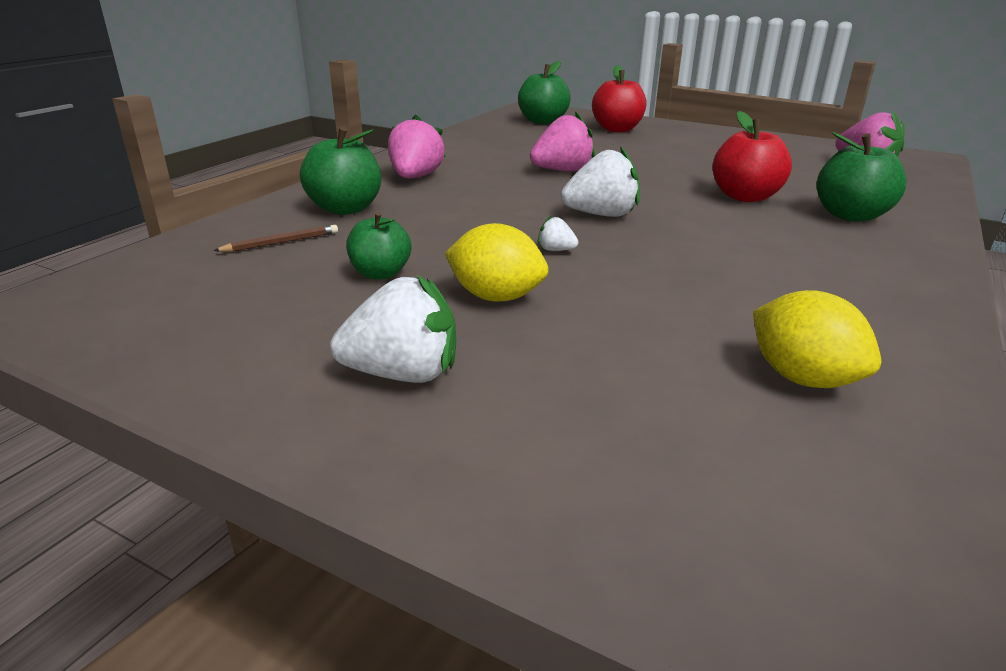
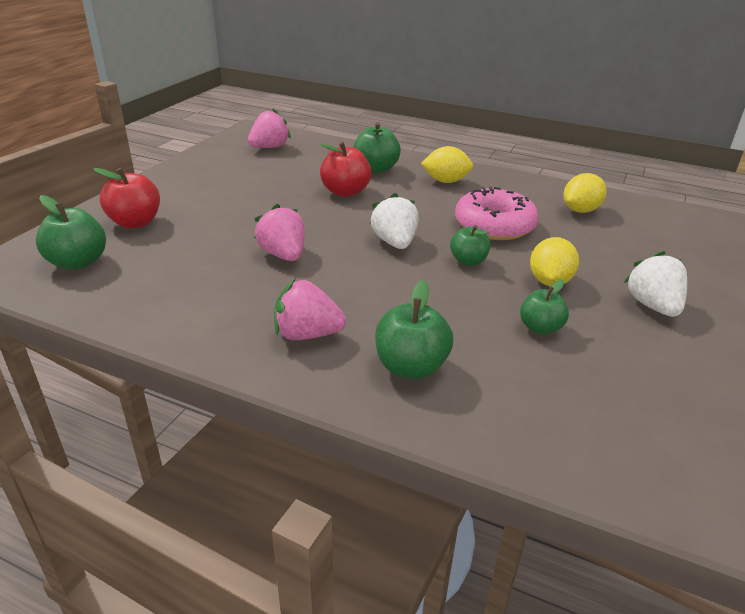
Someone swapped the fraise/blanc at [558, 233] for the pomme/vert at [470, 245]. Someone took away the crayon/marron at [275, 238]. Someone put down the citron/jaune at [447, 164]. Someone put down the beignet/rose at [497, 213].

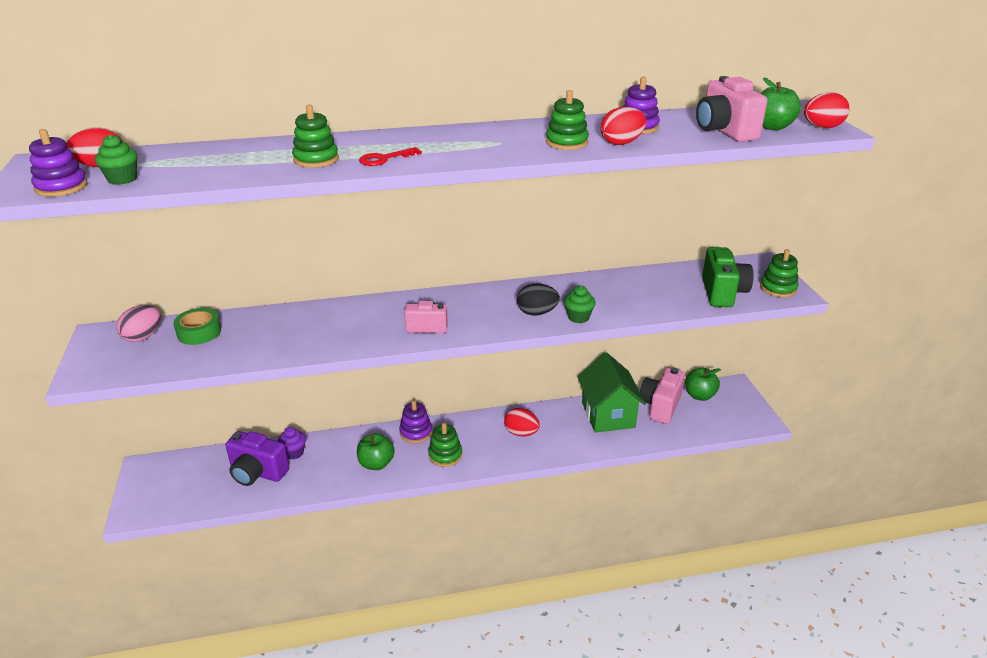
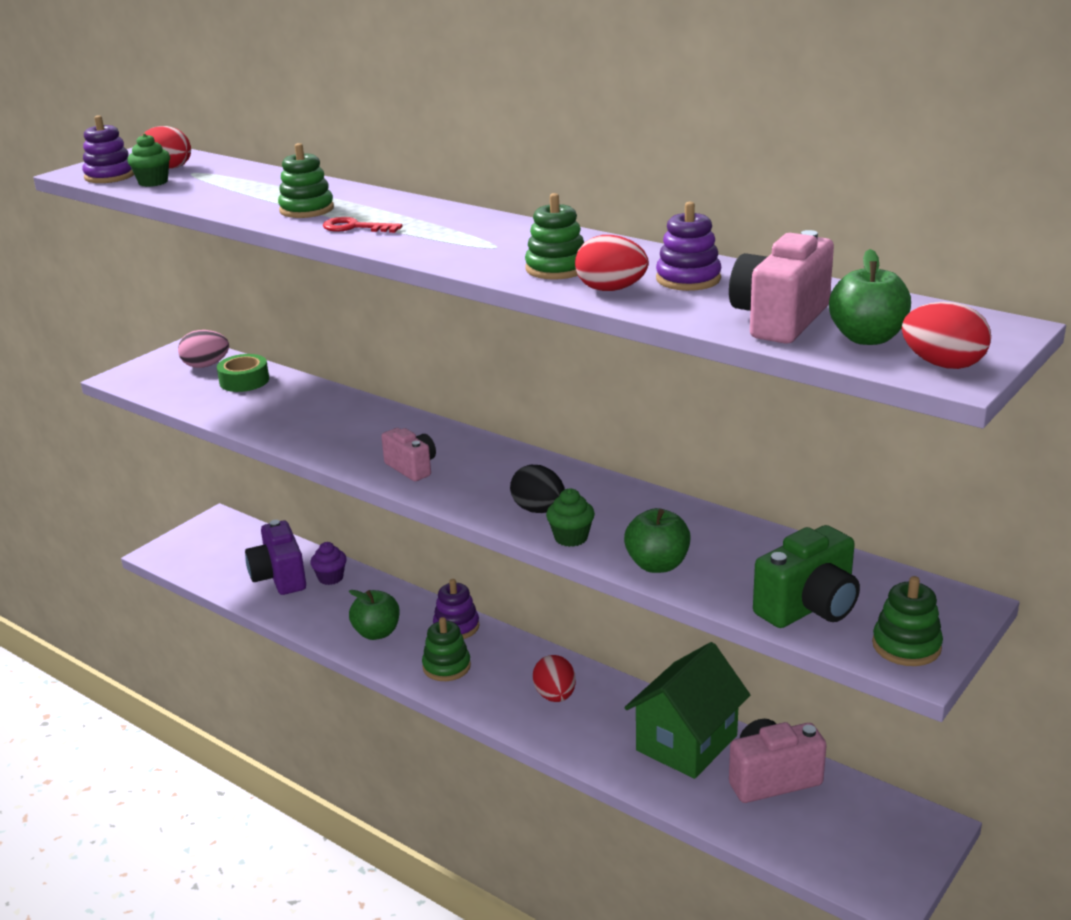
Someone carried the pomme/vert from [703, 384] to [657, 540].

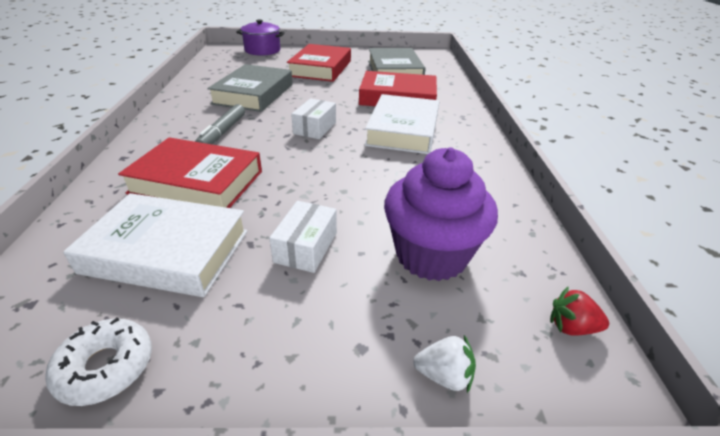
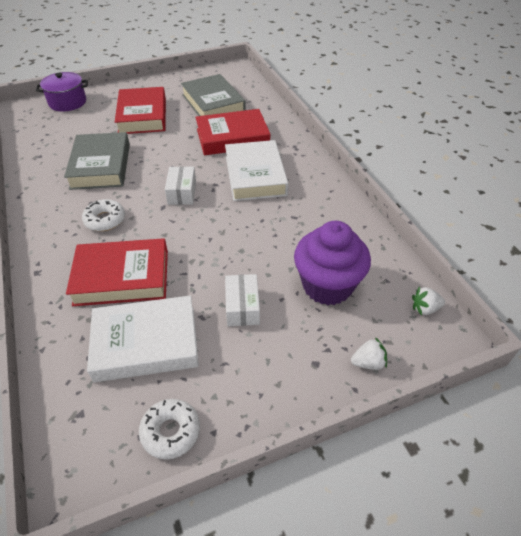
Someone swapped the feutre/gris at [220, 124] for the beignet/blanc at [103, 215]. Someone repainted the fraise/rouge at [579, 311], which became the fraise/blanc at [428, 301].

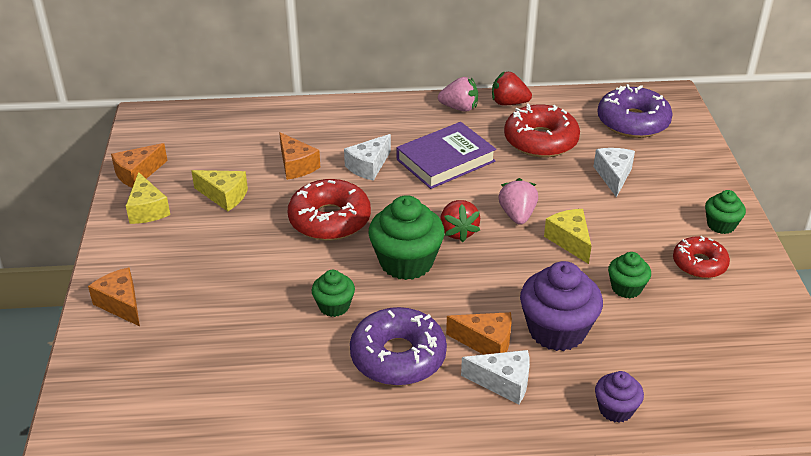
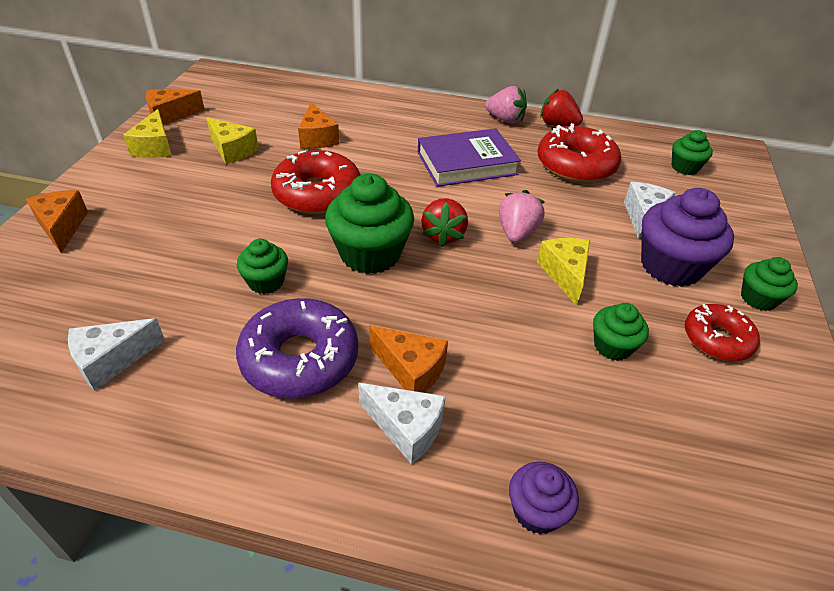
Someone swapped the beignet/violet at [635, 111] for the muffin/vert at [692, 152]. Someone carried the fromage/blanc from [367, 157] to [116, 354]. Someone carried the muffin/violet from [561, 306] to [687, 237].

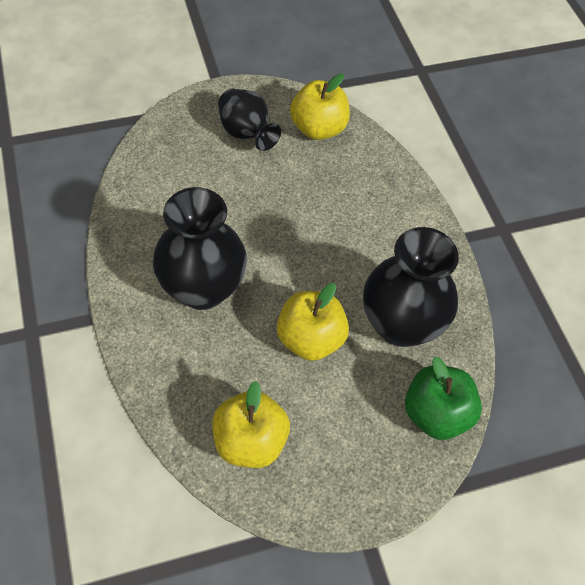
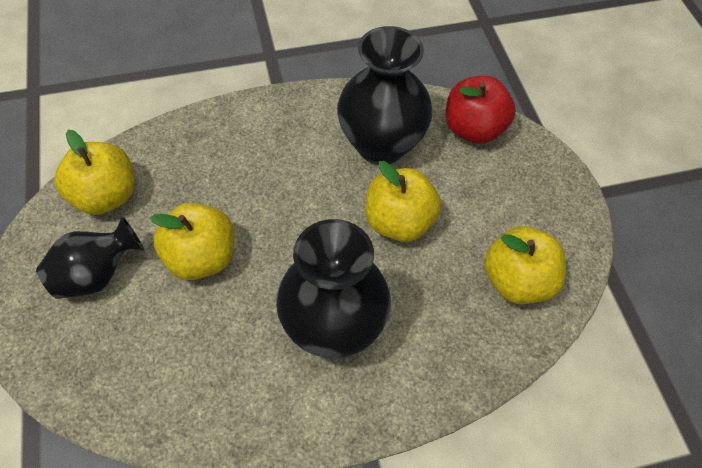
Someone repainted the pomme/vert at [443, 398], which became the pomme/rouge at [481, 110]. Someone put down the pomme/jaune at [192, 241].

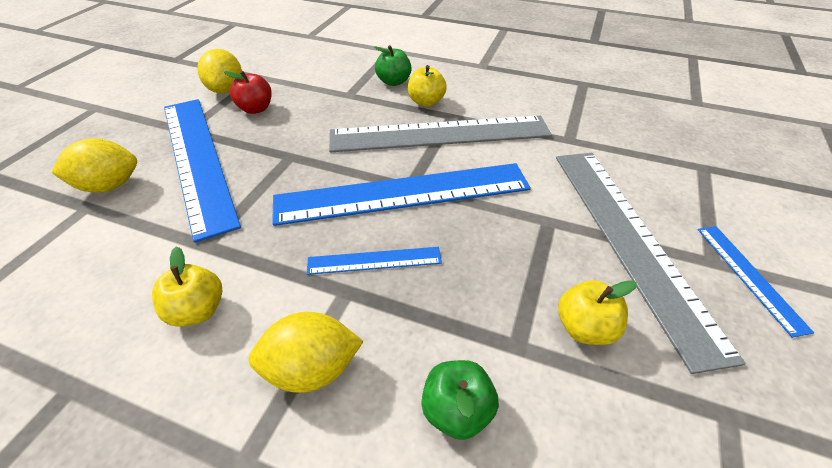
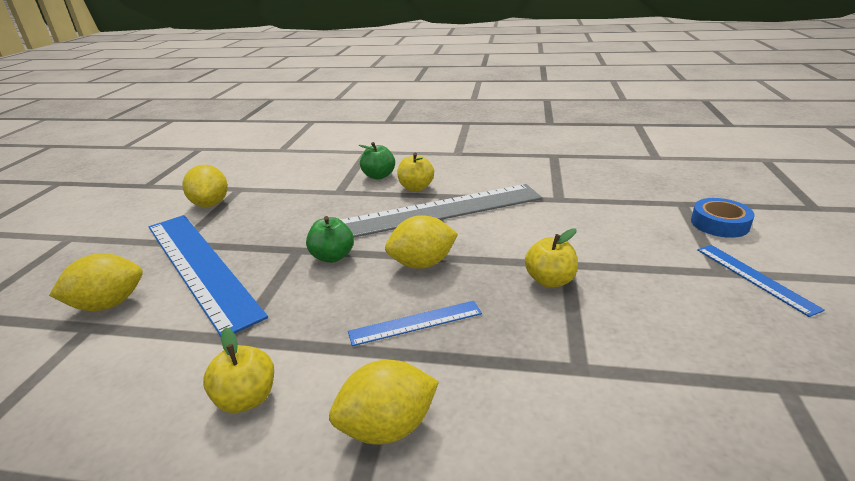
Someone took away the pomme/rouge at [248, 92]. Someone took away the règle/gris at [651, 263]. Someone swapped the règle/bleu at [401, 194] for the citron/jaune at [421, 242]. Someone carried the pomme/jaune from [597, 312] to [551, 258]. Someone carried the pomme/vert from [460, 400] to [330, 239]. Someone put down the ruban adhésif/bleu at [723, 218].

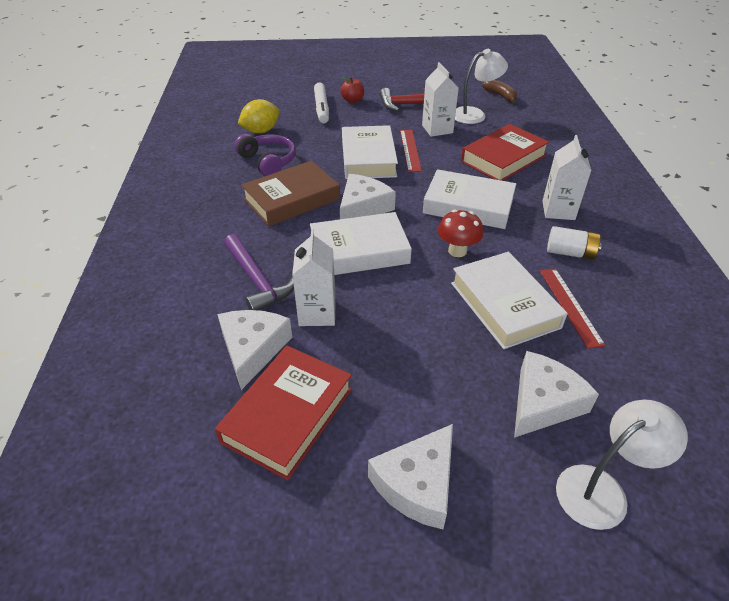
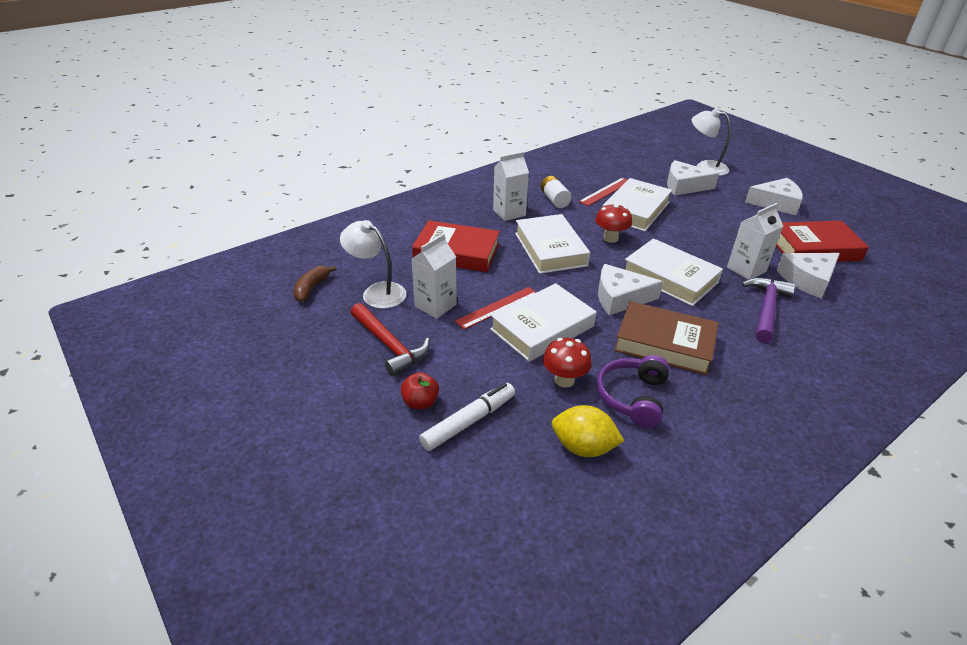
Someone put down the champignon/rouge at [567, 363].

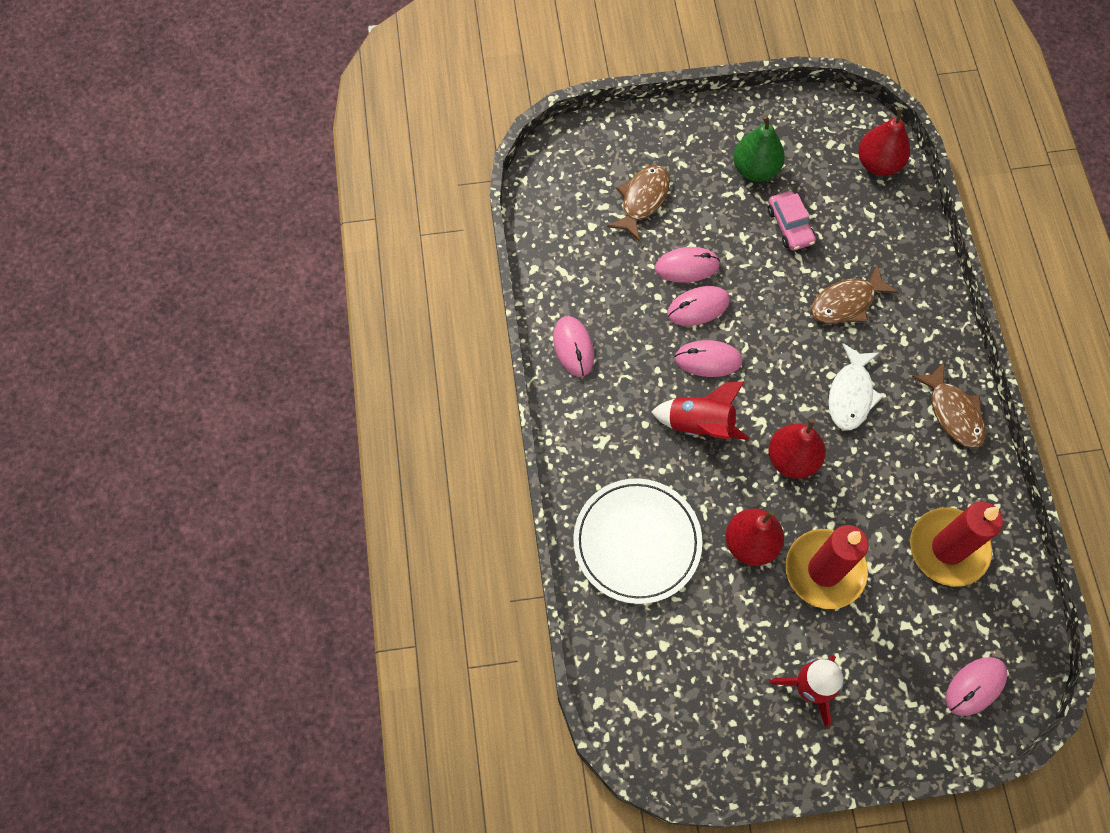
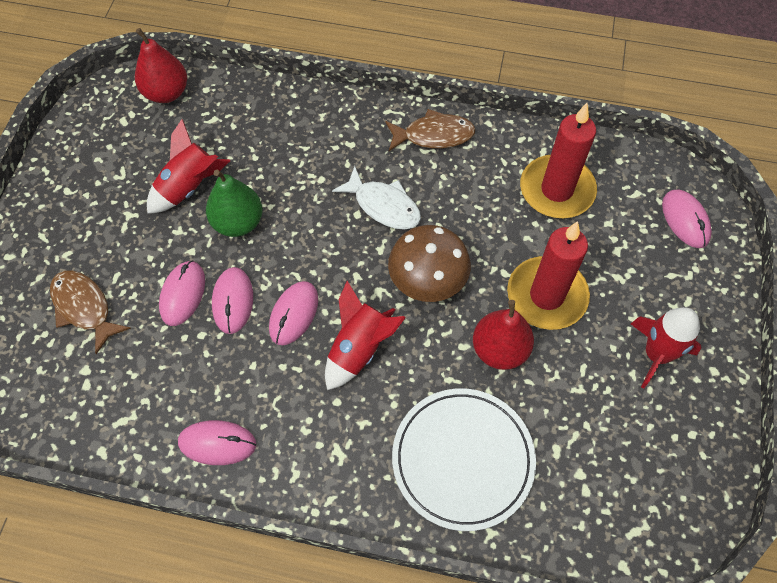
Someone carried the poire/vert from [759, 148] to [234, 203]. Someone swapped the voiture/rose at [792, 221] for the fusée/rouge at [188, 166]. Someone took away the poisson/marron at [854, 294]. Someone swapped the poire/rouge at [797, 448] for the champignon/marron at [429, 263].

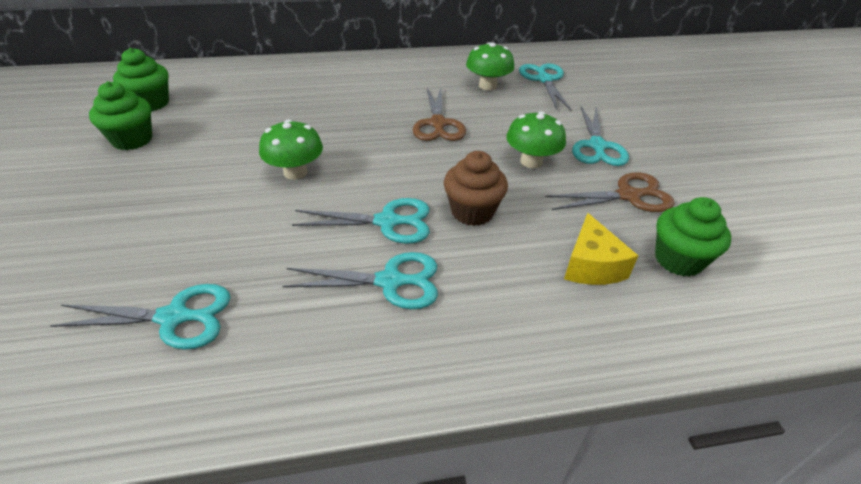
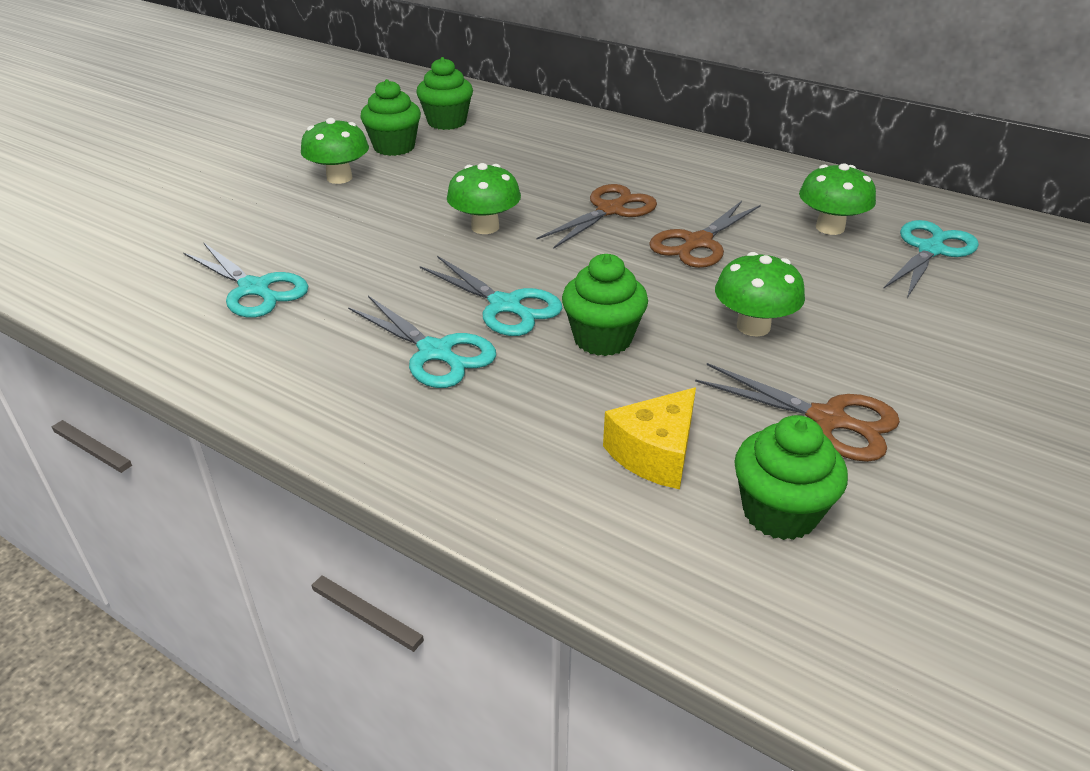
Someone took away the ciseaux/turquoise at [600, 136]. Someone repainted the muffin/marron at [476, 188], which became the muffin/vert at [605, 305]. Someone put down the champignon/vert at [335, 151]. Someone put down the ciseaux/marron at [596, 216].

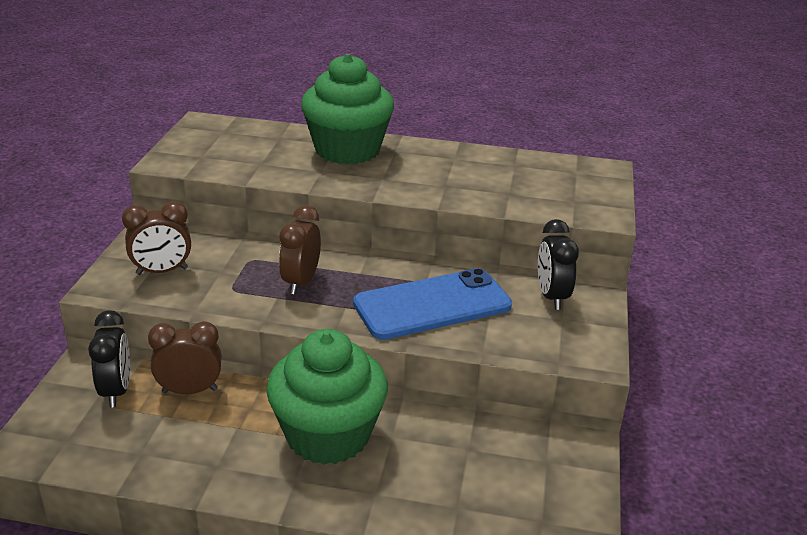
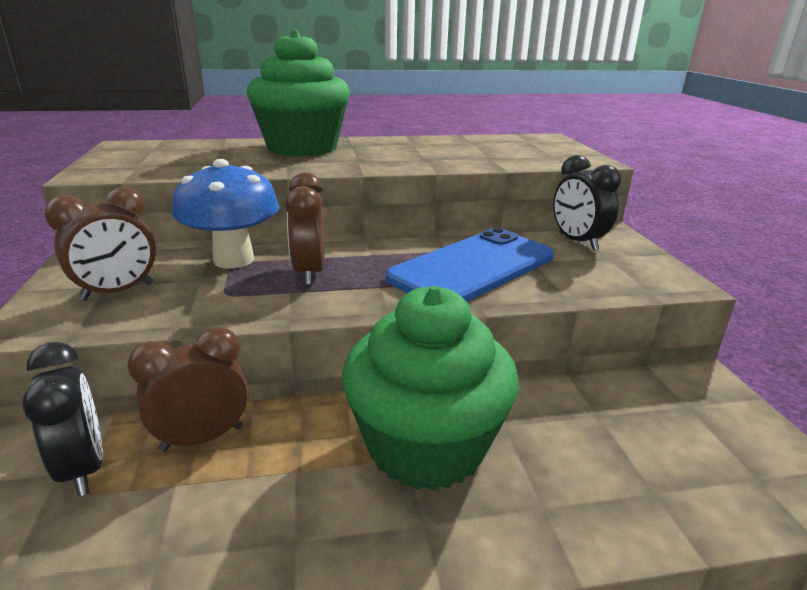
Someone put down the champignon/bleu at [225, 214].

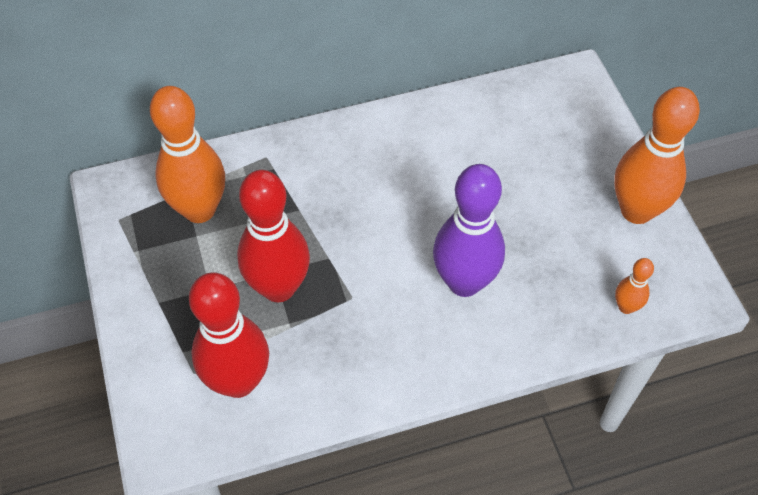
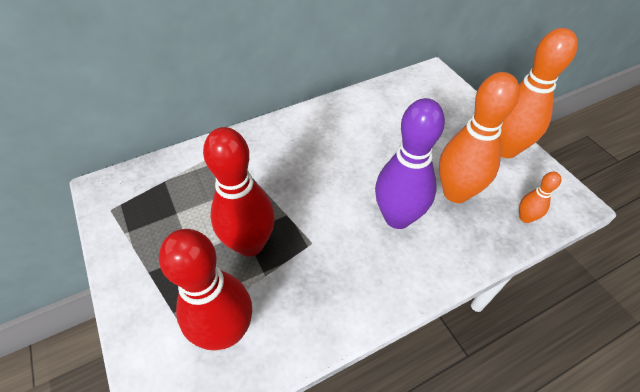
Someone carried the quille/orange from [187, 154] to [479, 137].

